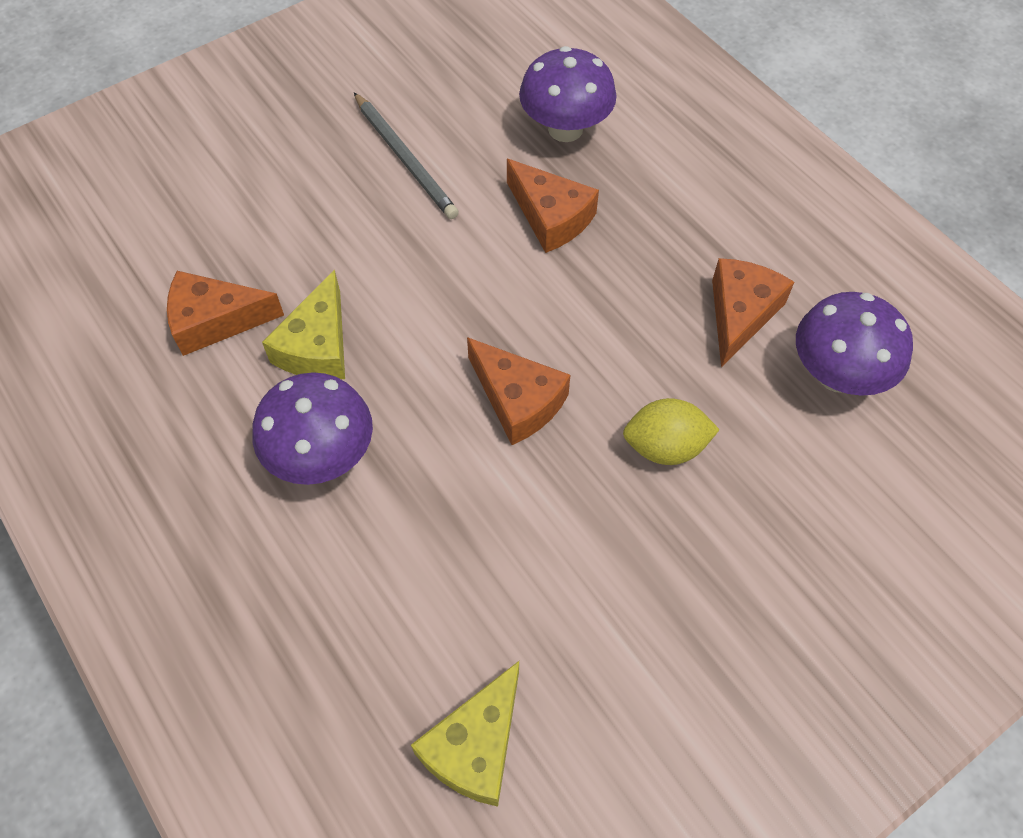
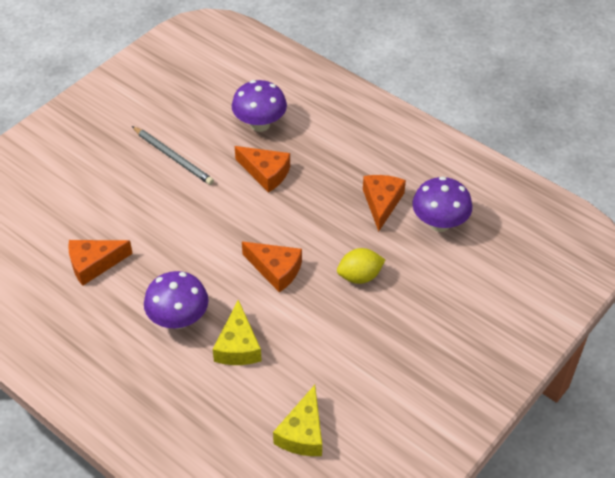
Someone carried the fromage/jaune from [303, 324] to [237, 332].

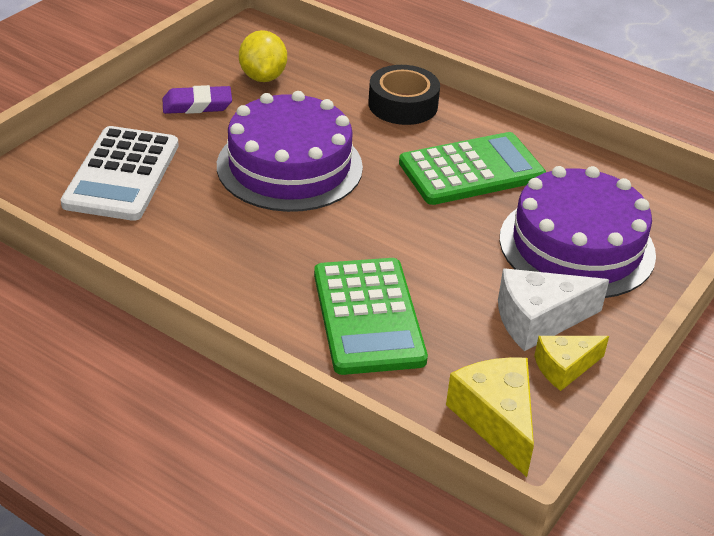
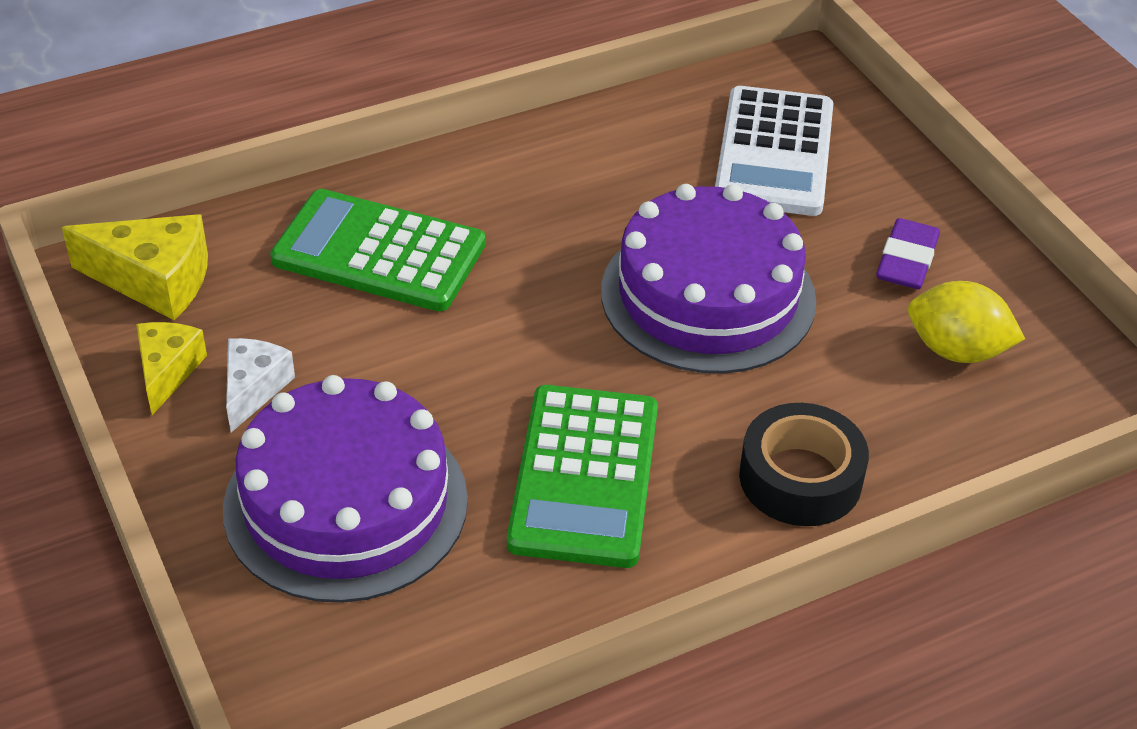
Someone rotated the calculatrice/blanc at [120, 173] by 120 degrees counterclockwise. Someone scaled the fromage/blanc at [553, 309] by 0.65.

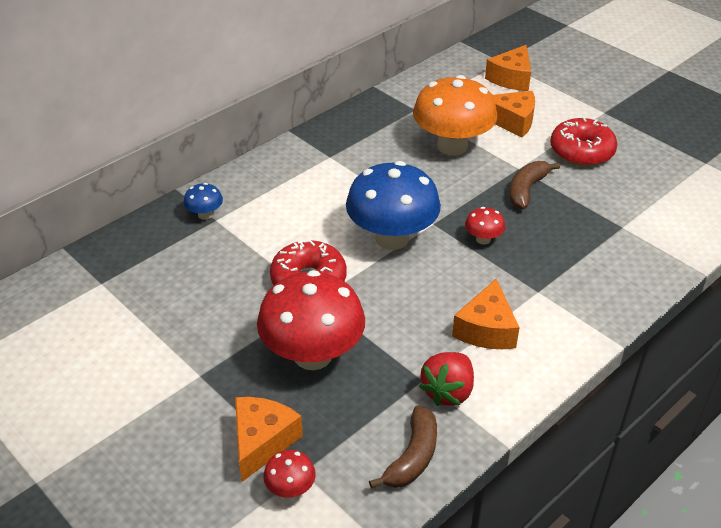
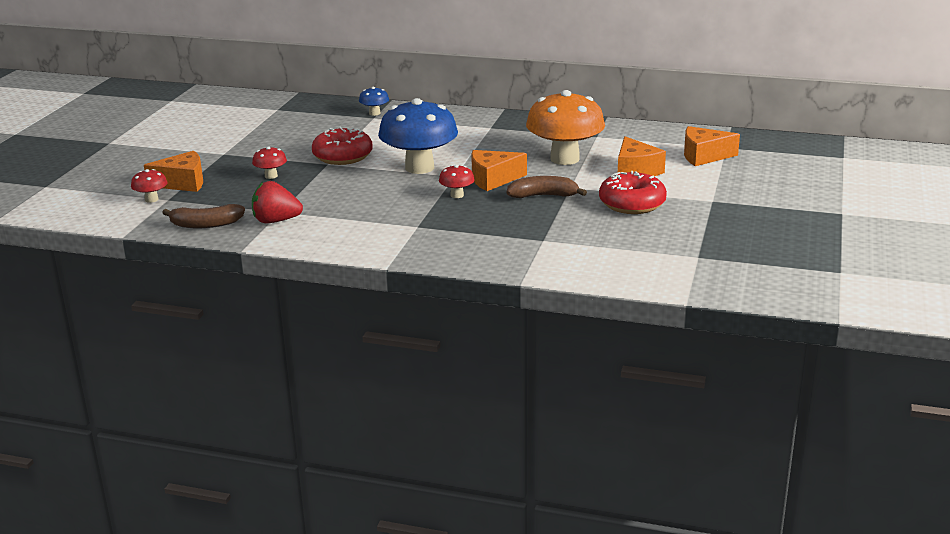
Someone scaled the champignon/rouge at [311, 320] by 0.43. Someone carried the fromage/orange from [486, 314] to [499, 170].

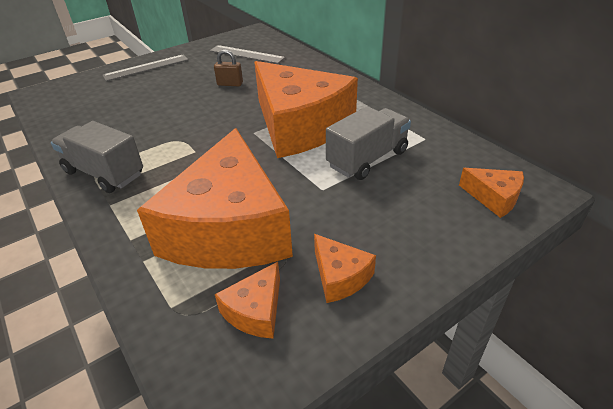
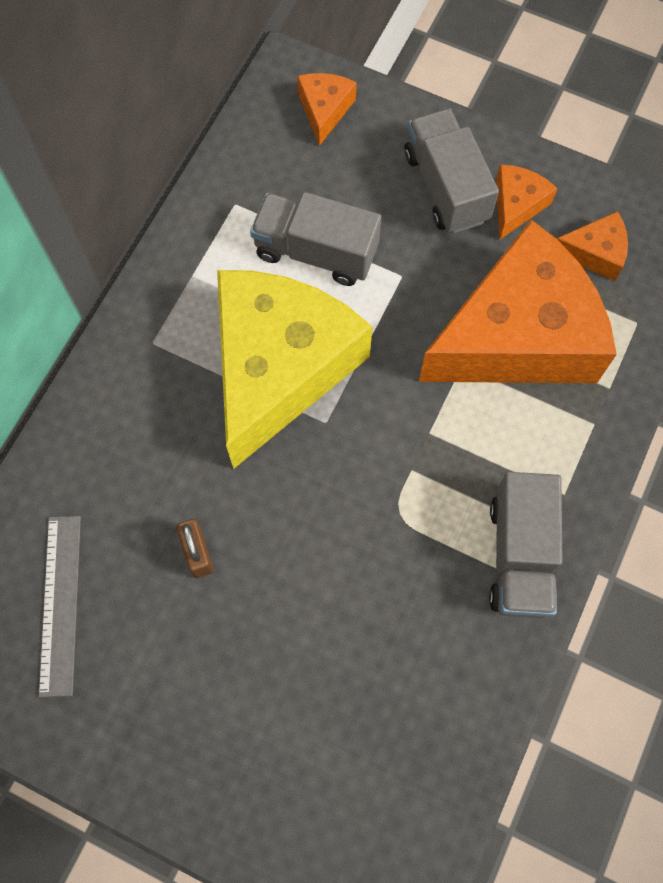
Someone took away the règle/gris at [145, 67]. Someone repainted the fromage/orange at [306, 109], which became the fromage/jaune at [294, 369]. Someone put down the camion/gris at [452, 171].

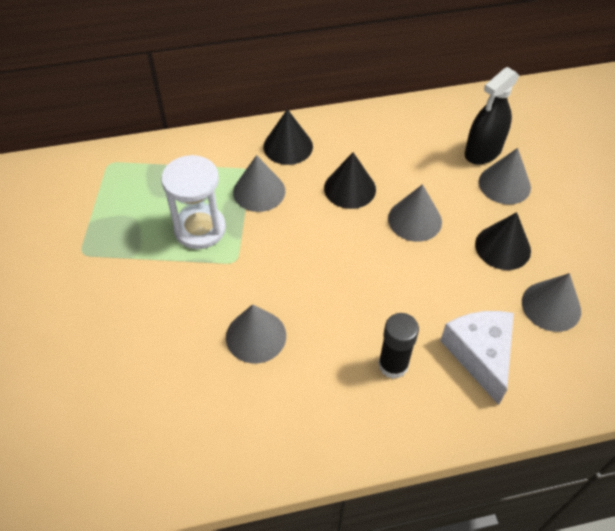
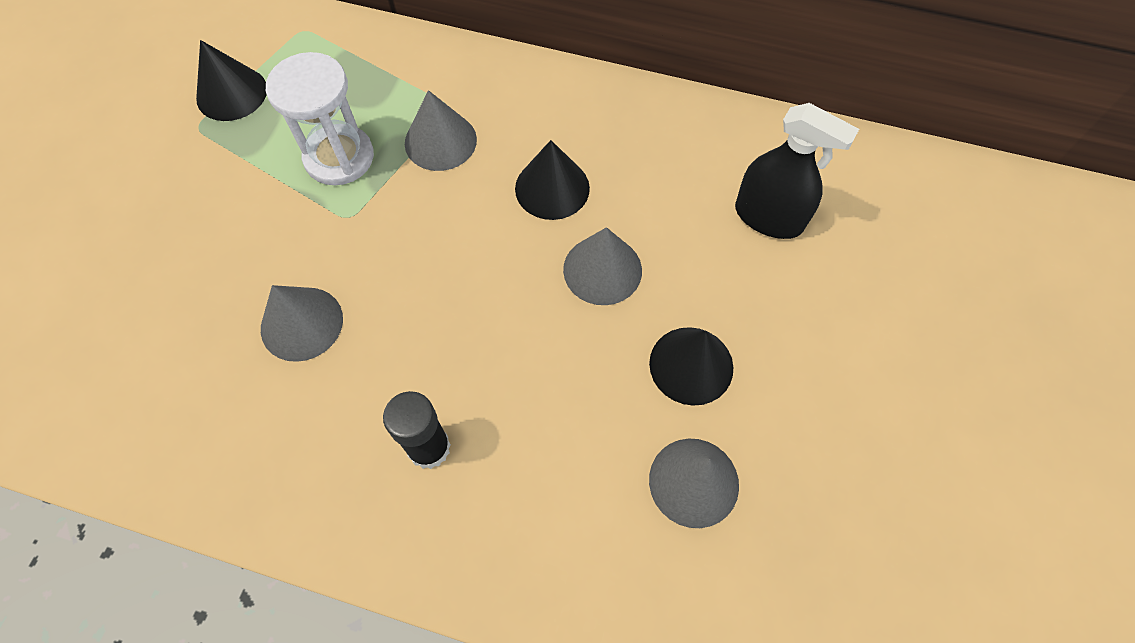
Someone rotated the vaporisateur/noir at [492, 116] by 135 degrees counterclockwise. Someone carried the cône/noir from [288, 137] to [231, 80]. Someone took away the cône/gris at [505, 176]. Someone took away the fromage/blanc at [477, 358].

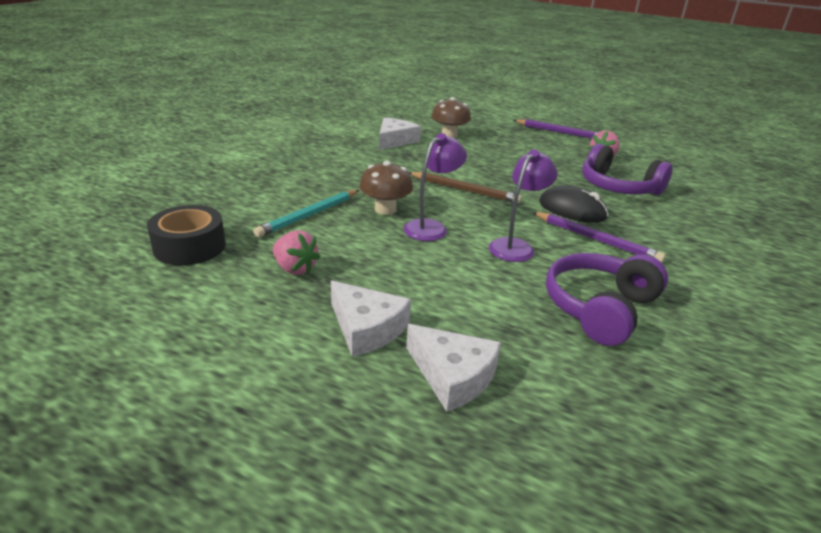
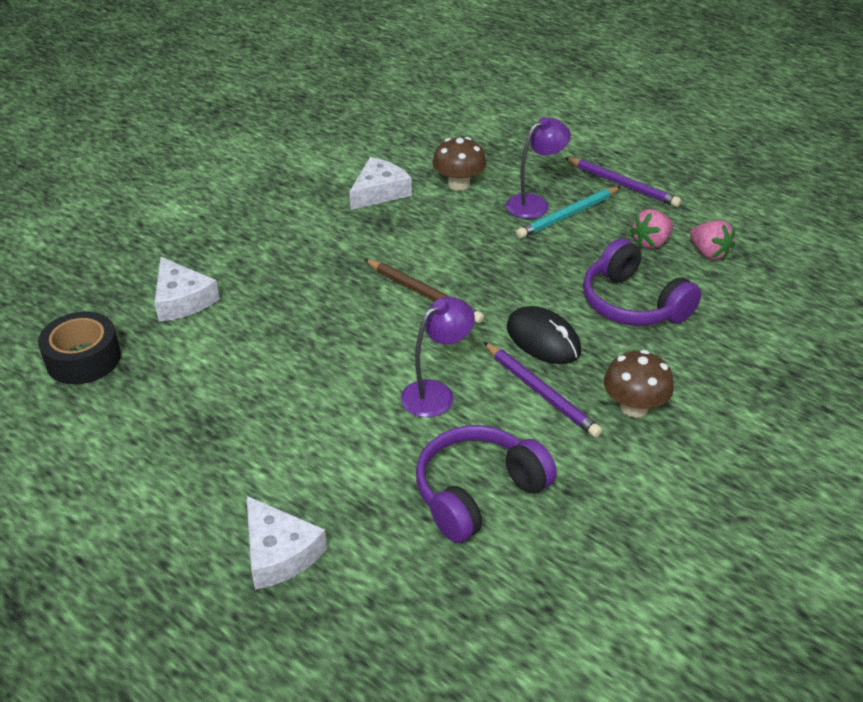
Someone carried the lampe/violet from [435, 187] to [538, 168]. Someone carried the champignon/marron from [386, 188] to [639, 383]. Someone carried the crayon/turquoise from [306, 213] to [568, 212]. Someone carried the fraise/rose from [296, 252] to [712, 240]. Someone carried the fromage/blanc from [371, 319] to [187, 289].

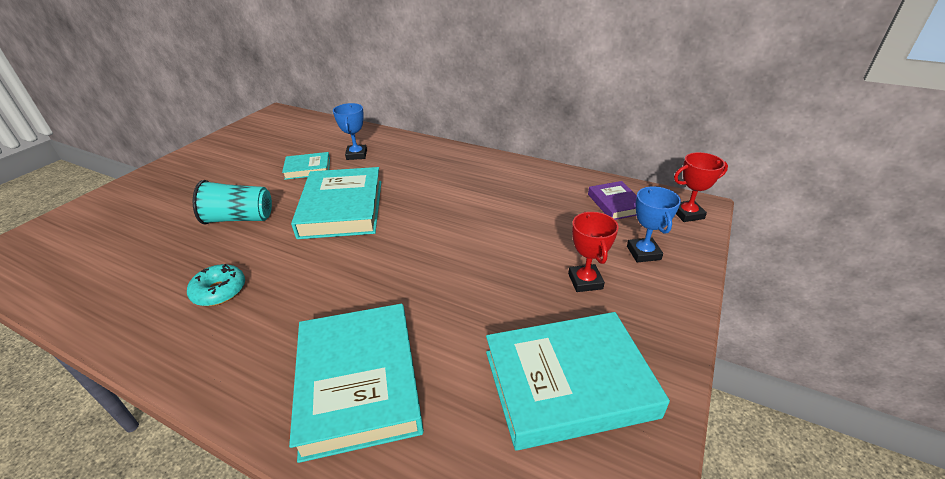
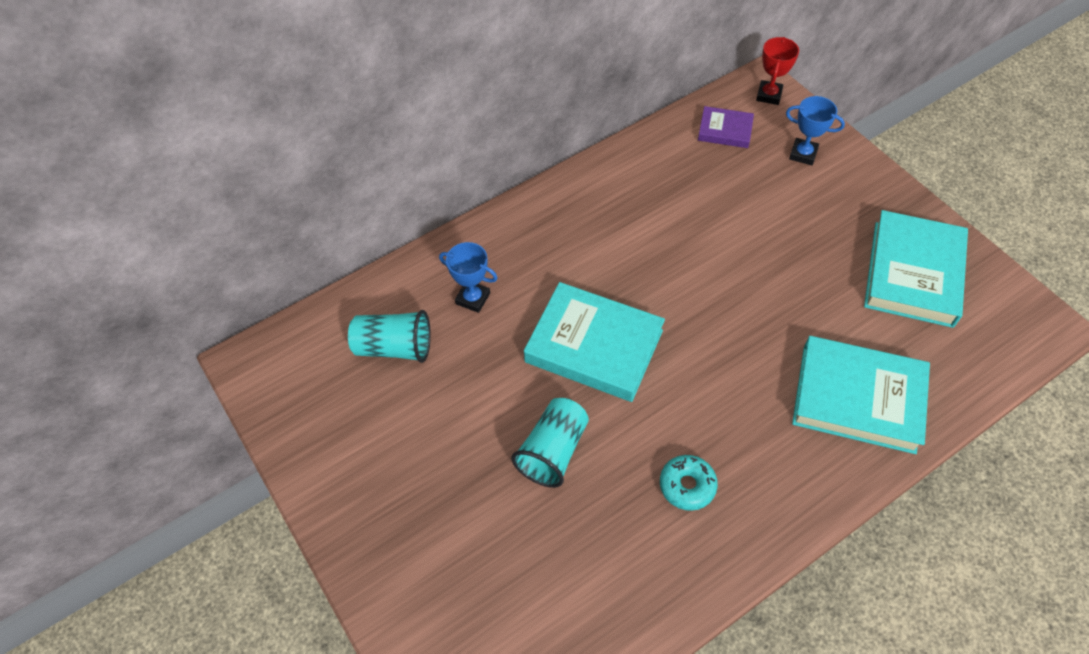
Someone took away the livre/turquoise at [306, 166]. Someone took away the trophée/rouge at [593, 252]. Someone put down the gobelet/turquoise at [389, 336].

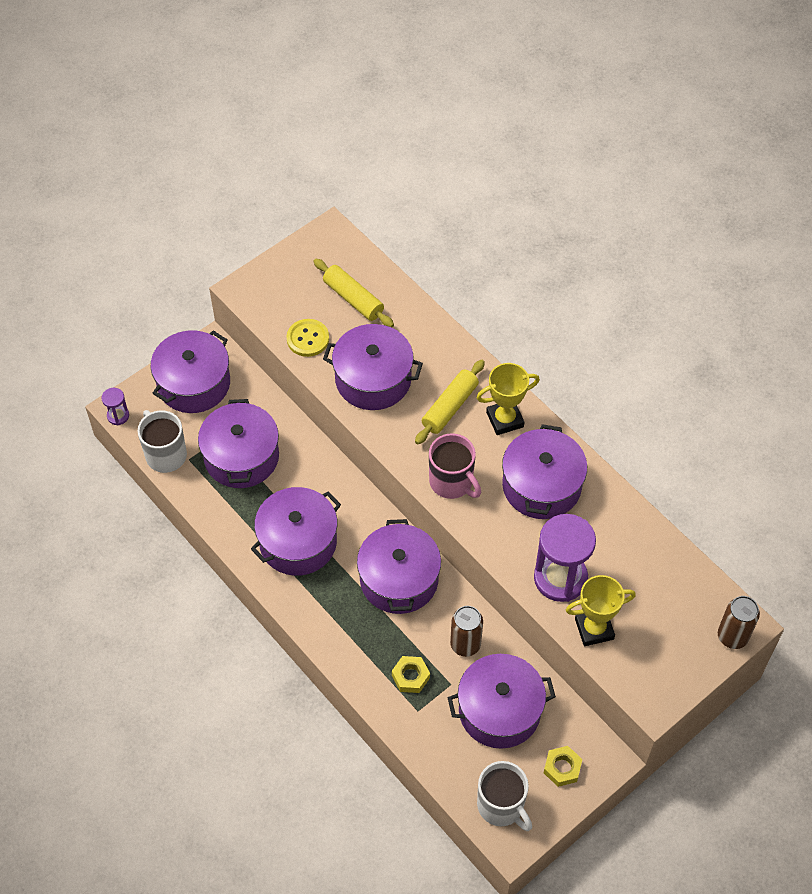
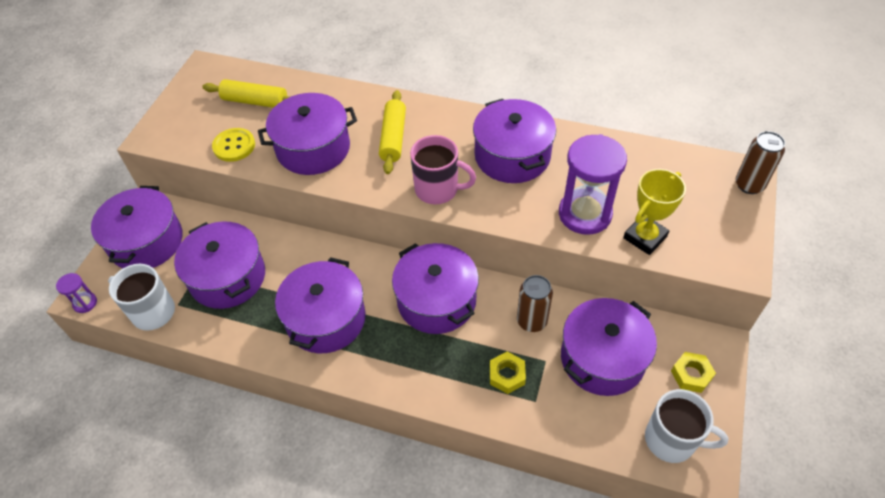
Someone took away the trophée/jaune at [508, 399].

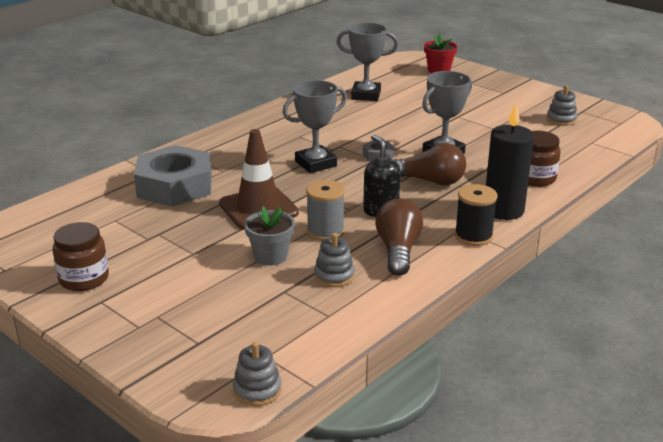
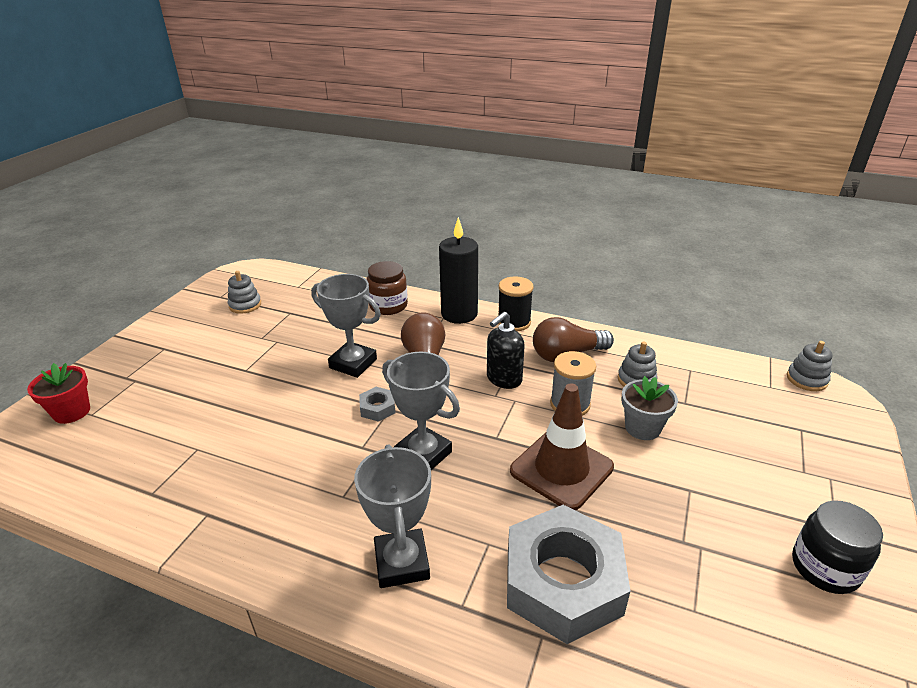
Someone carried the trophée/gris from [367, 62] to [392, 516]. Someone repainted the bocal/marron at [81, 256], which became the bocal/noir at [837, 547].

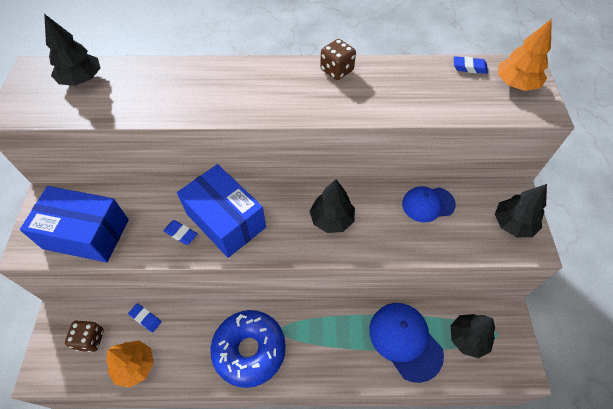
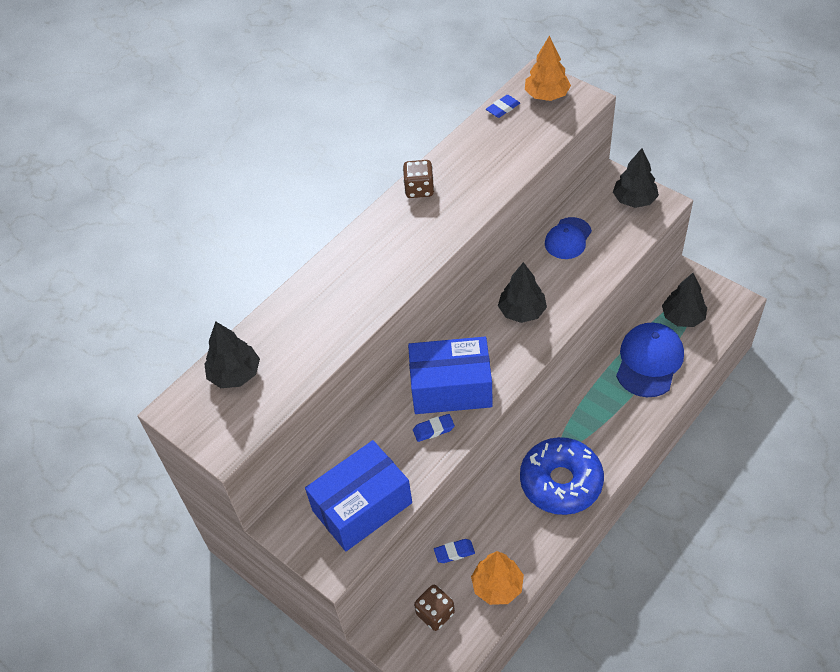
Someone rotated the casquette/bleu at [406, 343] by 105 degrees clockwise.

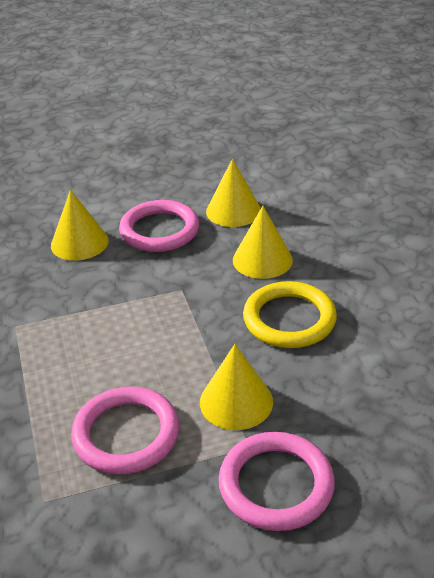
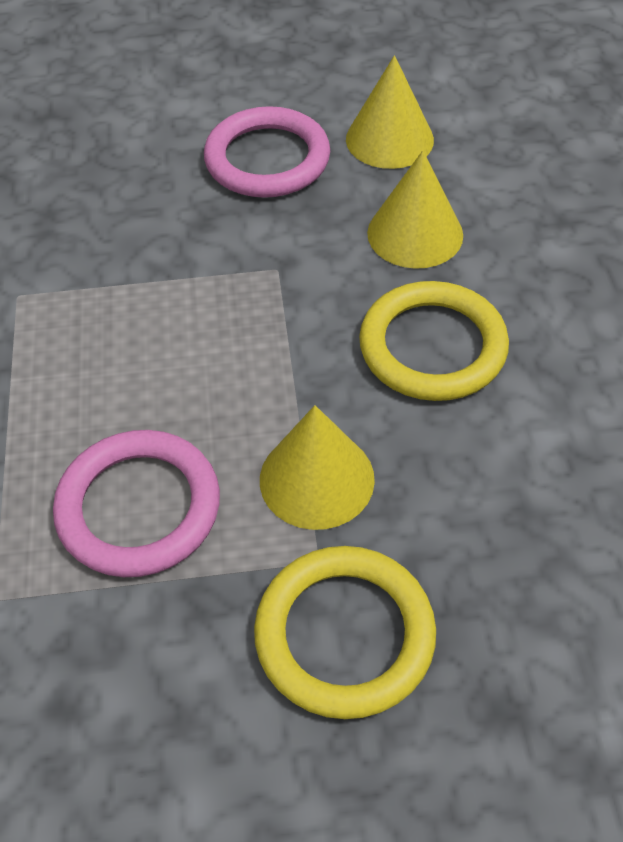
Someone took away the cône/jaune at [80, 225]. Someone repainted the anneau/rose at [276, 481], which became the anneau/jaune at [345, 632].

